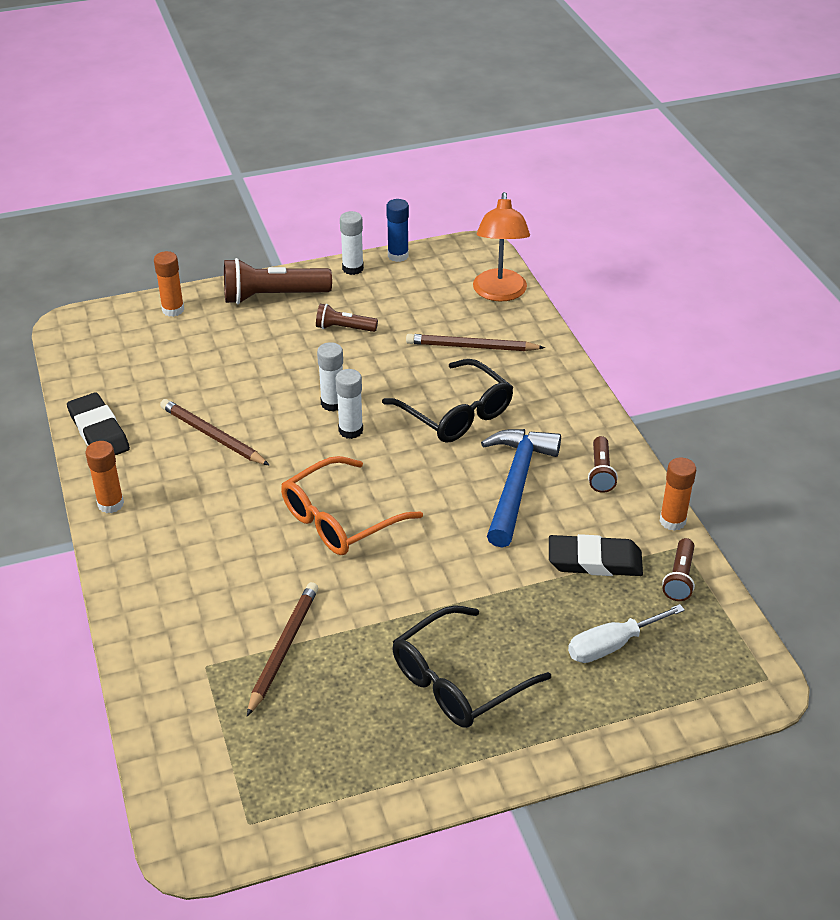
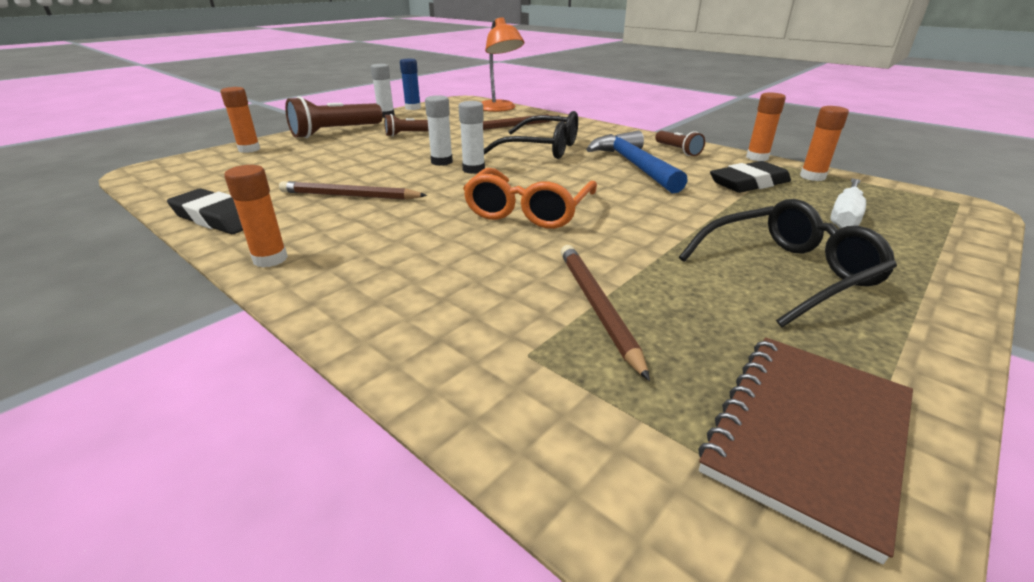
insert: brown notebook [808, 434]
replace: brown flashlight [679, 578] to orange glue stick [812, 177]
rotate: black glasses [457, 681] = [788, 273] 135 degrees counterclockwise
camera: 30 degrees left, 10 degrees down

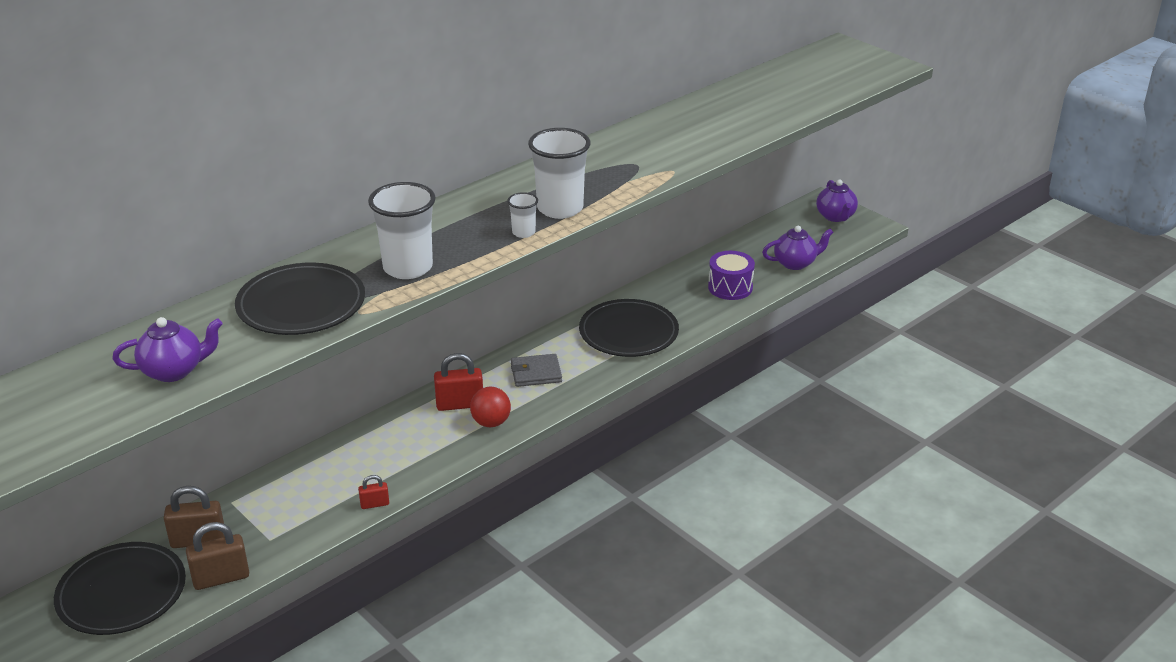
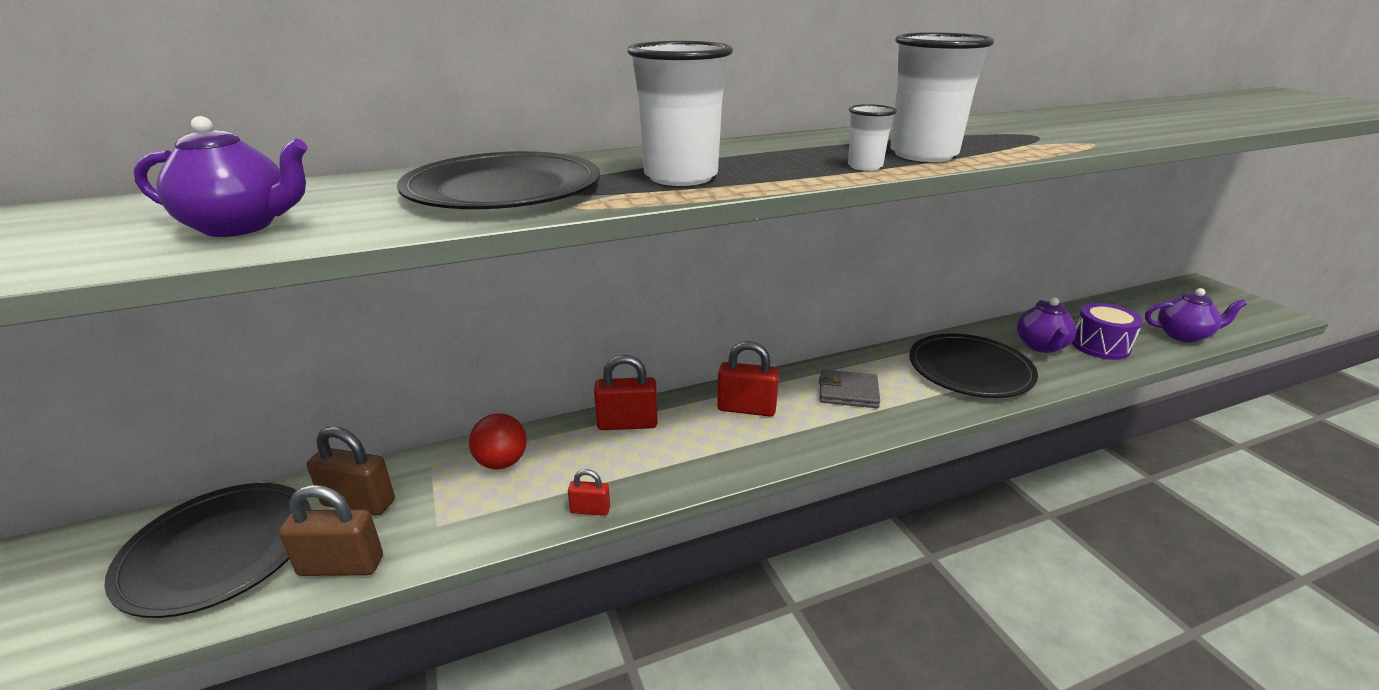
insert: red padlock [627, 424]
move: red ball [491, 422] to [502, 462]; purple teapot [835, 217] to [1041, 346]
camera: 20 degrees right, 5 degrees down

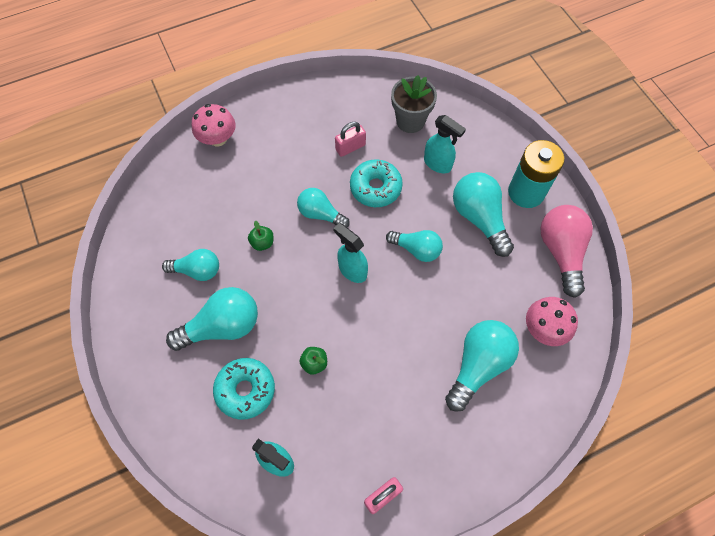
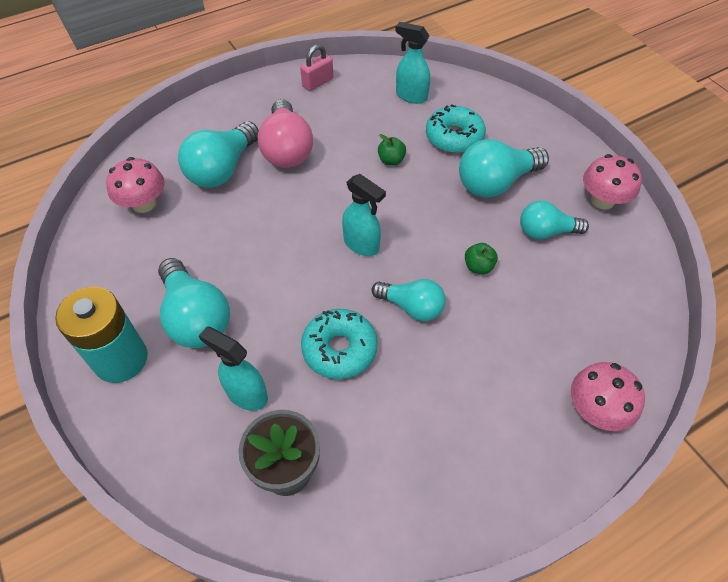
delete: pink padlock [350, 147]; turquoise light bulb [416, 249]
insert: pink mushroom [602, 200]
move: pink light bulb [561, 252] to [287, 149]
camera: 175 degrees right, 10 degrees down

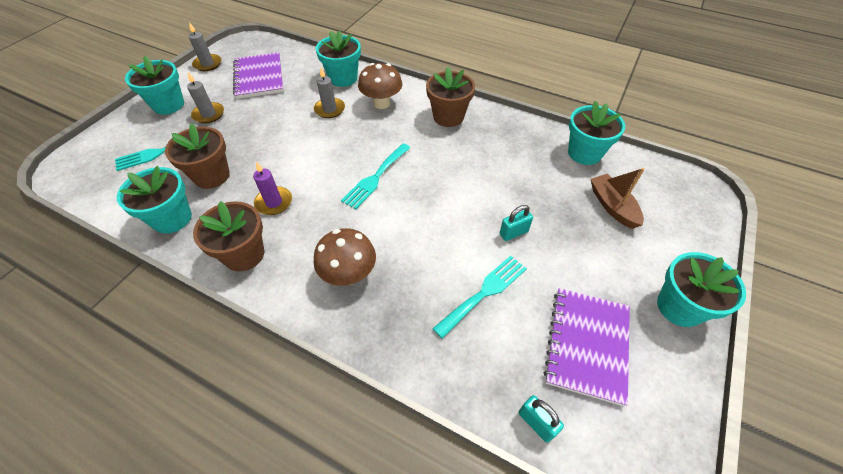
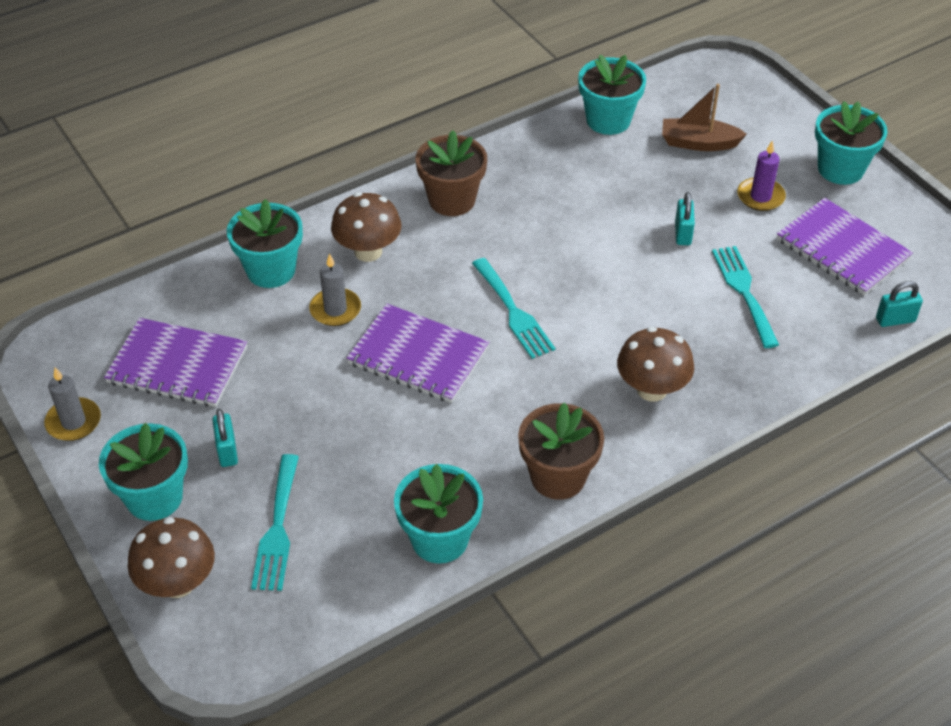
delete: brown flower pot [212, 176]
insert: brown mushroom [178, 583]; purple notebook [418, 356]
move: purple candle [274, 202] to [760, 197]
replace: grey candle [209, 114] to turquoise padlock [227, 451]
camera: 60 degrees left, 5 degrees down

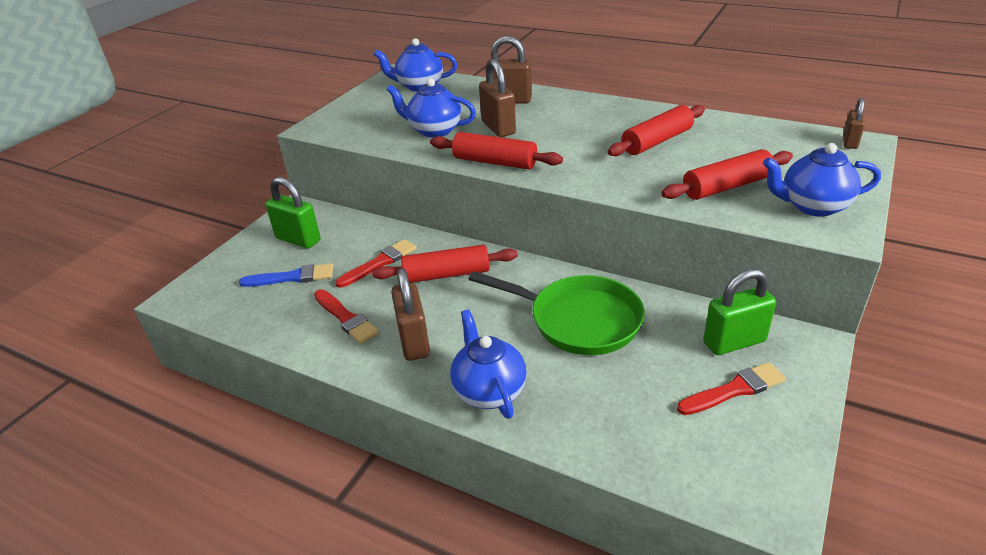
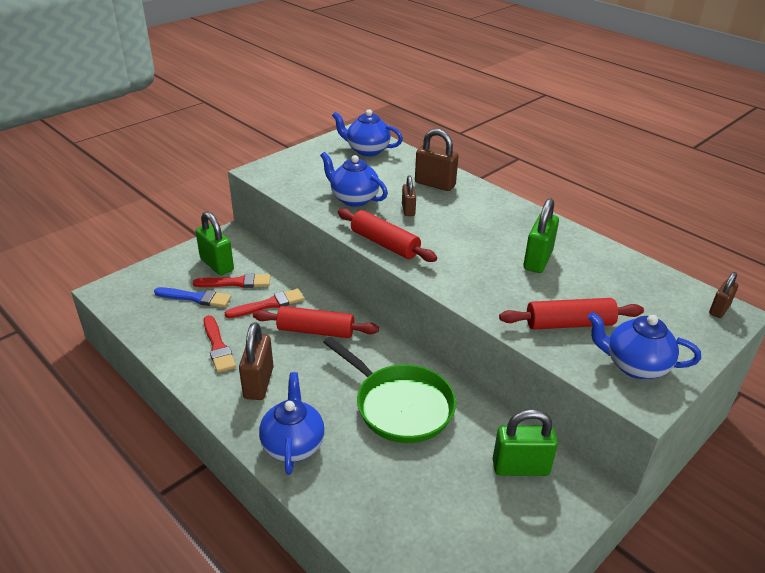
move: red brush [734, 390] to [236, 282]
replace: red rolling pin [657, 141] to green padlock [537, 260]
resize: brown padlock [498, 128] = [408, 210] x0.60
camera: 15 degrees right, 0 degrees up

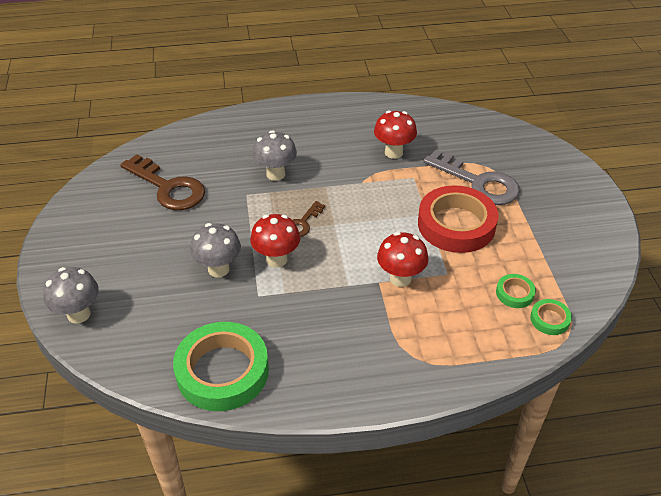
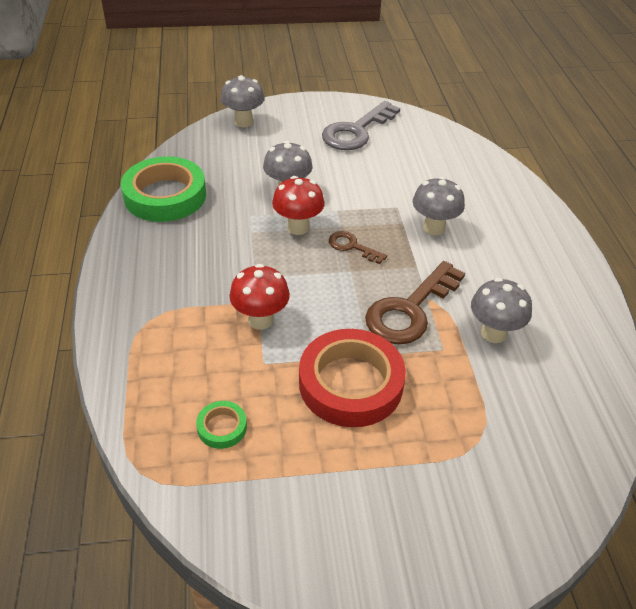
delete: green tape [549, 319]
move: grey key [478, 183] to [356, 131]; brown key [168, 187] to [410, 310]
recolor: red mushroom [393, 152] to grey mushroom [493, 333]
camera: 90 degrees right, 0 degrees up

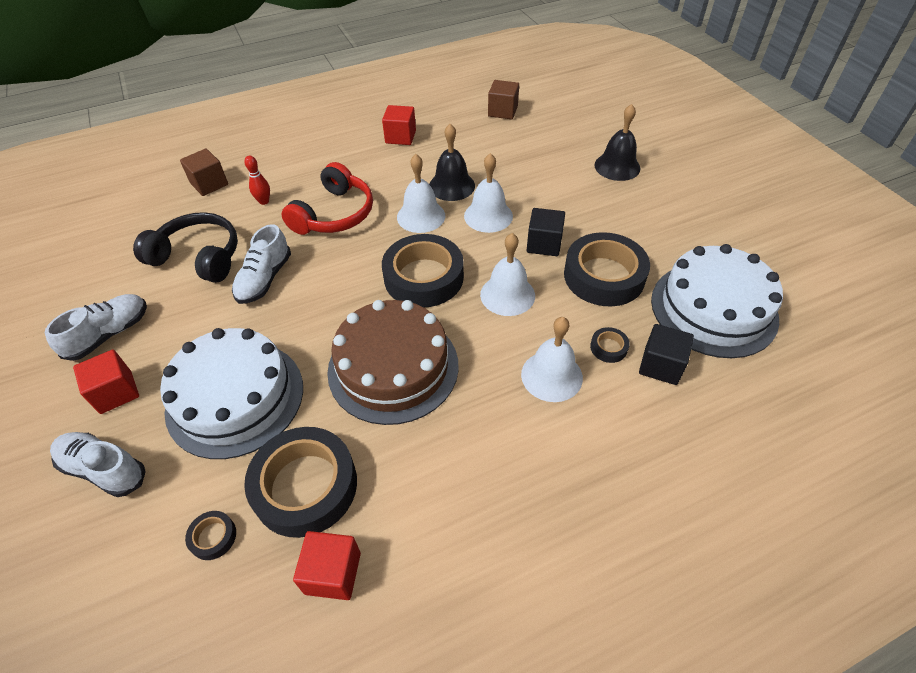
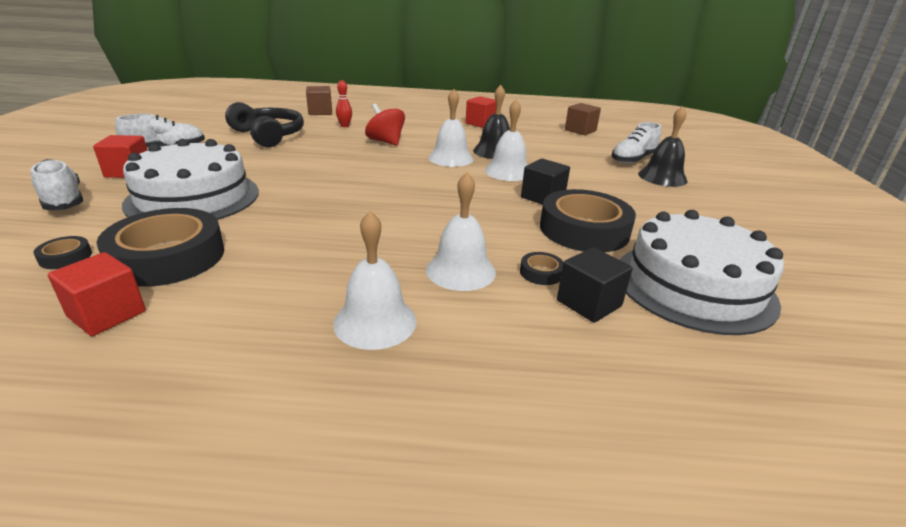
delete: brown cake [393, 367]; black tape [423, 277]
move: white bell [507, 295] to [375, 322]; white shoe [264, 279] to [633, 159]
replace: red headphones [334, 214] to red spinning top [385, 142]
camera: 25 degrees right, 20 degrees down

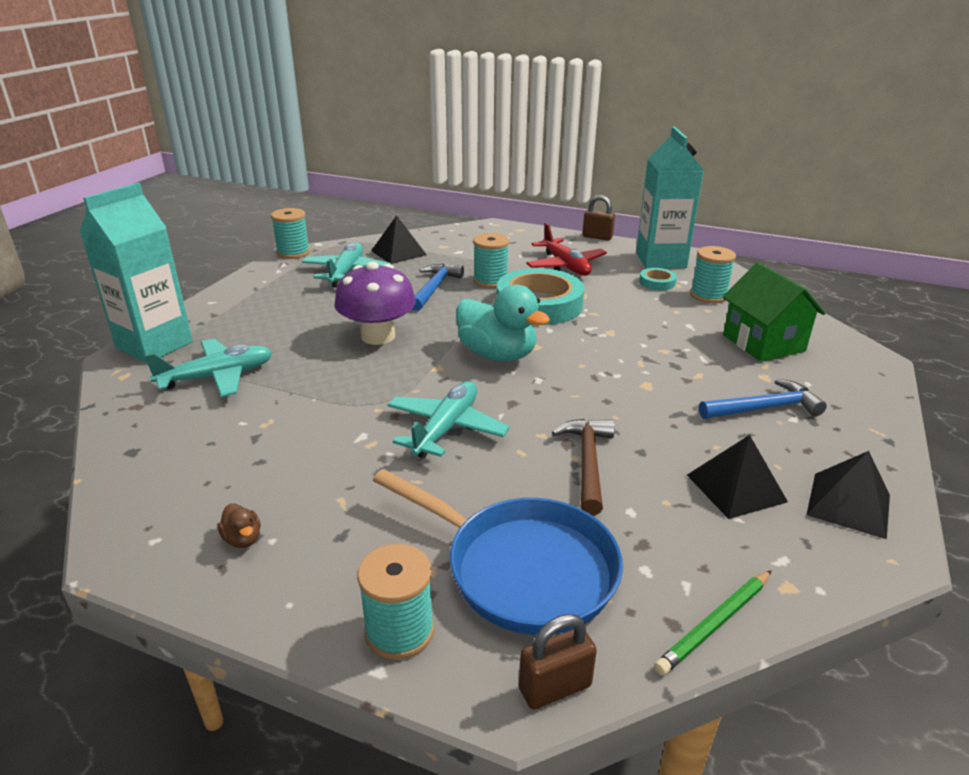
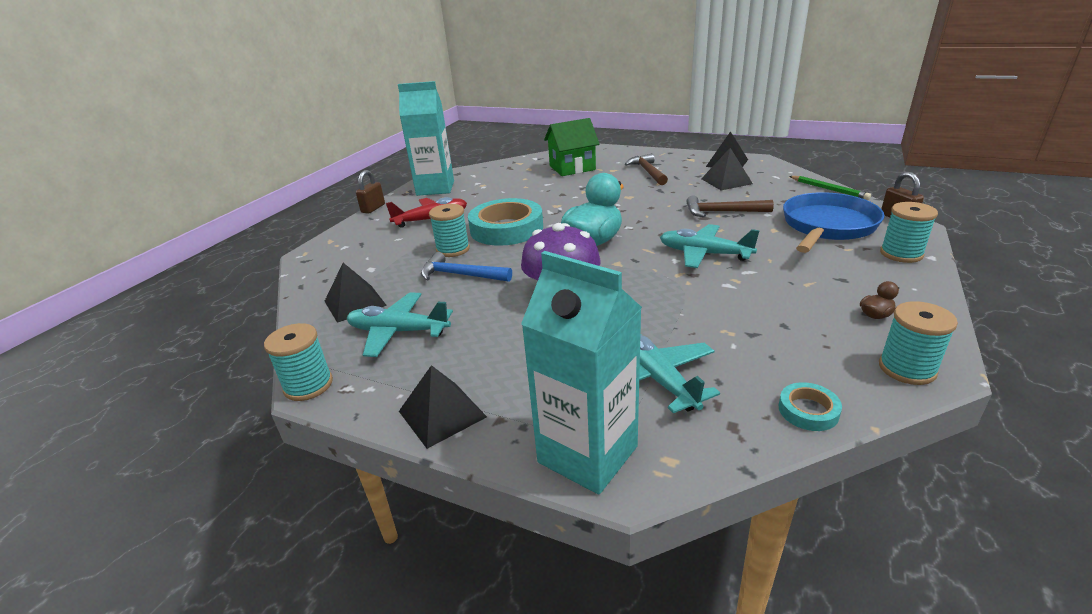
insert: black pyramid [442, 414]
move: turquoise tape [657, 282] to [808, 410]; turquoise spool [708, 295] to [907, 369]
recolor: blue hammer [764, 408] to brown hammer [647, 172]
camera: 85 degrees left, 0 degrees up

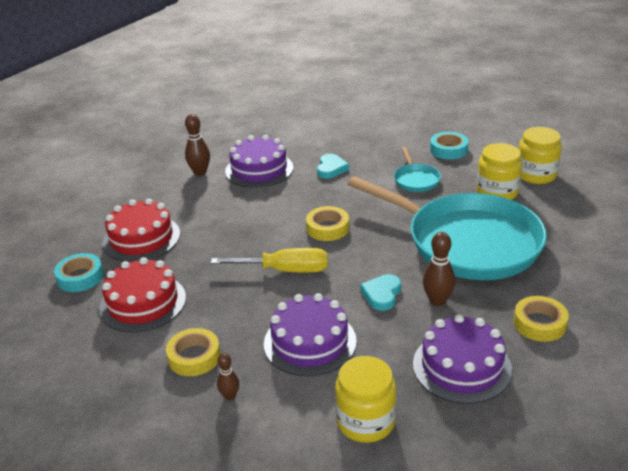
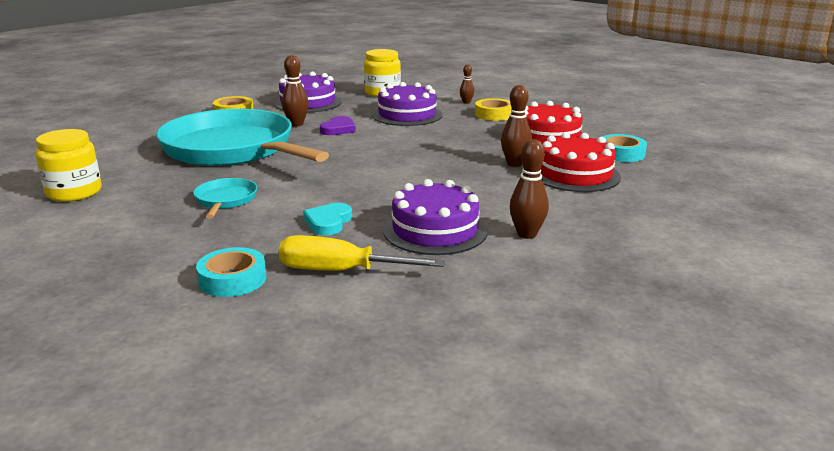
delete: yellow tape [327, 228]; yellow jar [497, 192]
insert: brown bowling pin [514, 163]
move: turquoise tape [448, 150] to [232, 279]; yellow screwdriver [285, 270] to [341, 271]
recolor: turquoise heart [382, 294] to purple heart [338, 129]
camera: 175 degrees left, 10 degrees down

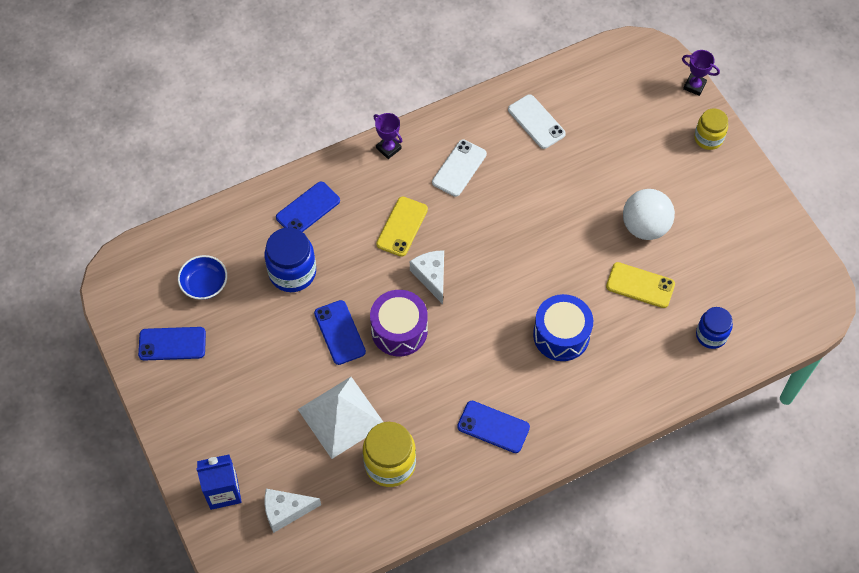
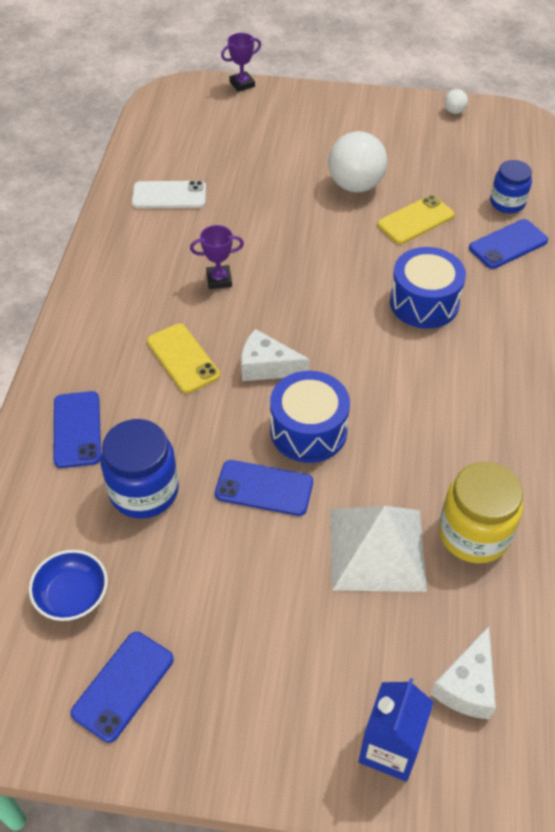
delete: white phone [459, 168]; yellow jar [708, 138]
insert: white ball [454, 111]
move: purple trophy [388, 148] to [219, 280]; blue phone [493, 427] to [508, 244]
recolor: purple drum [399, 330] to blue drum [308, 431]
camera: 55 degrees left, 10 degrees down

